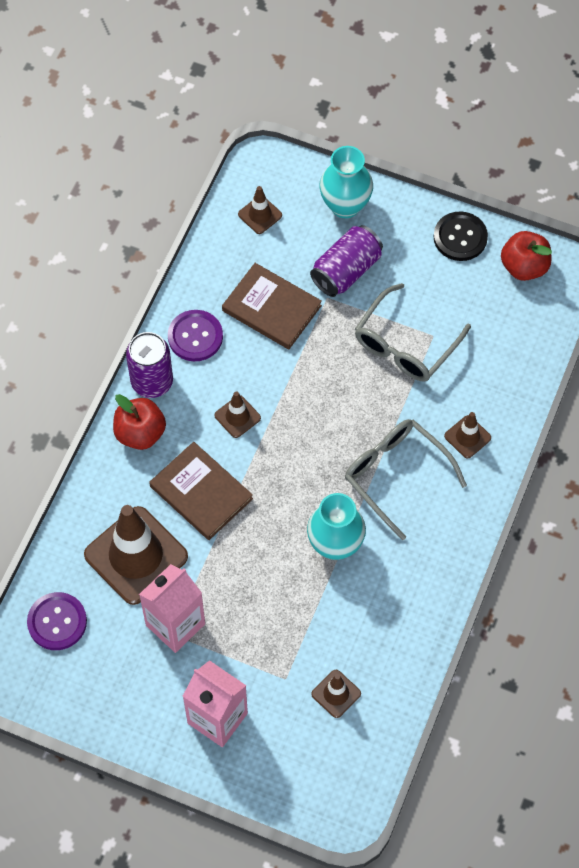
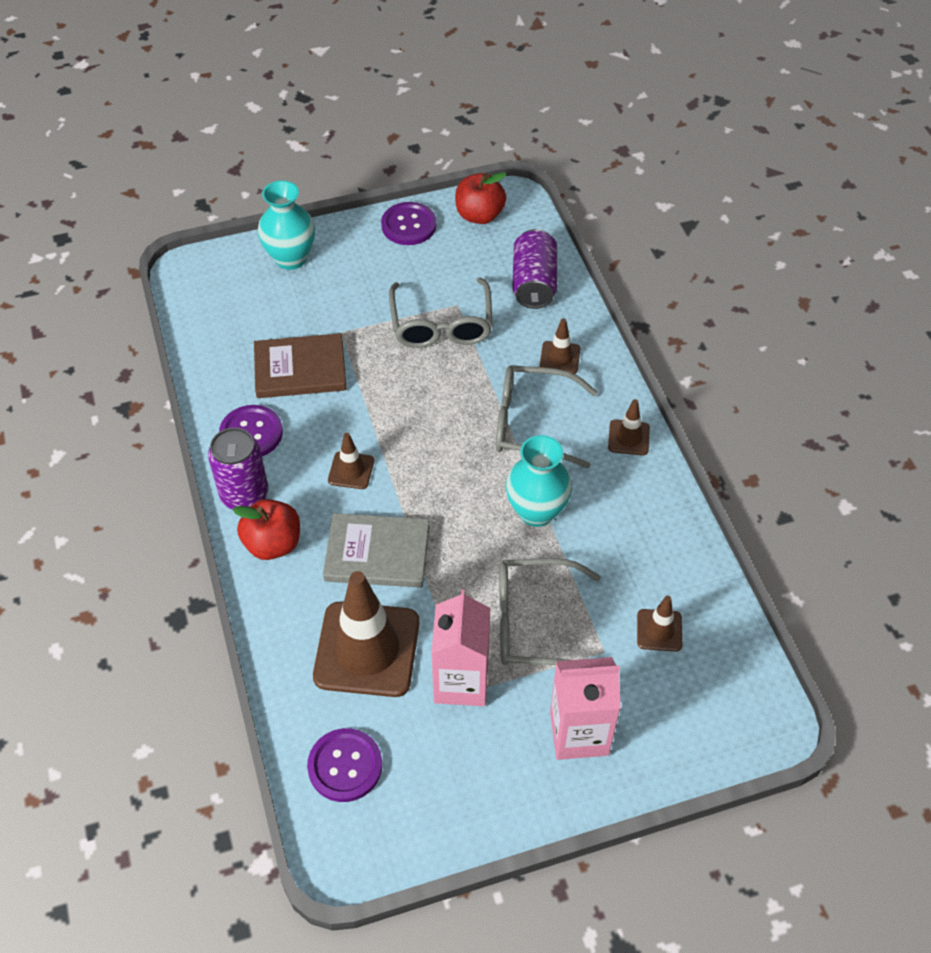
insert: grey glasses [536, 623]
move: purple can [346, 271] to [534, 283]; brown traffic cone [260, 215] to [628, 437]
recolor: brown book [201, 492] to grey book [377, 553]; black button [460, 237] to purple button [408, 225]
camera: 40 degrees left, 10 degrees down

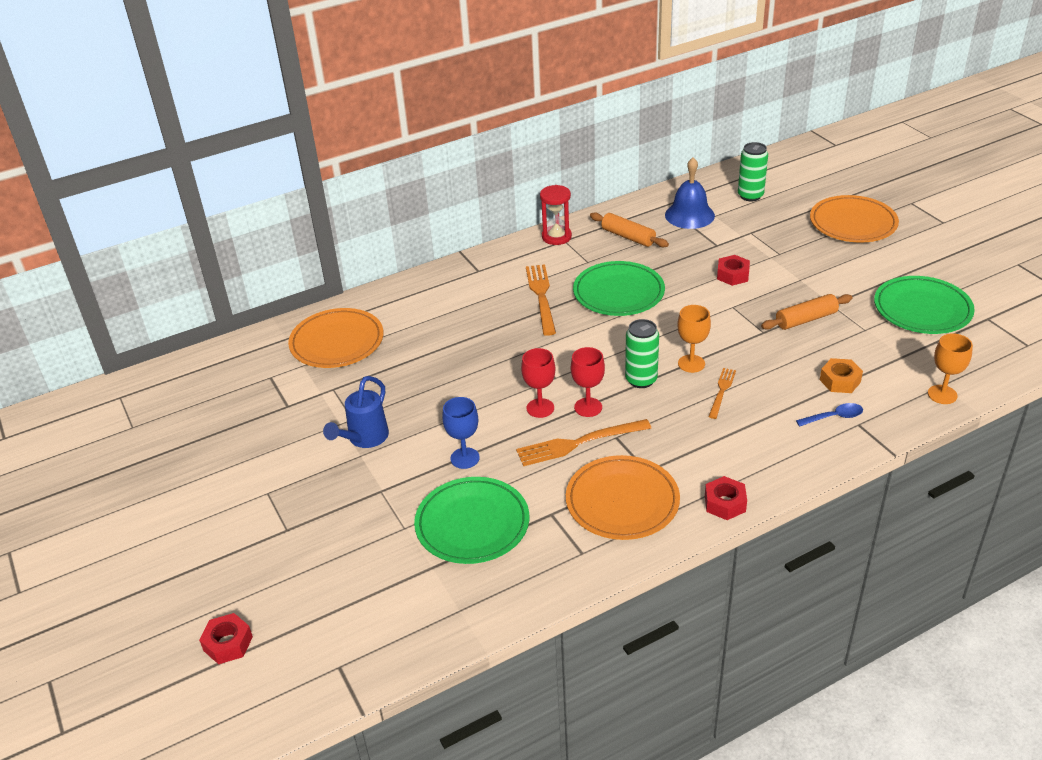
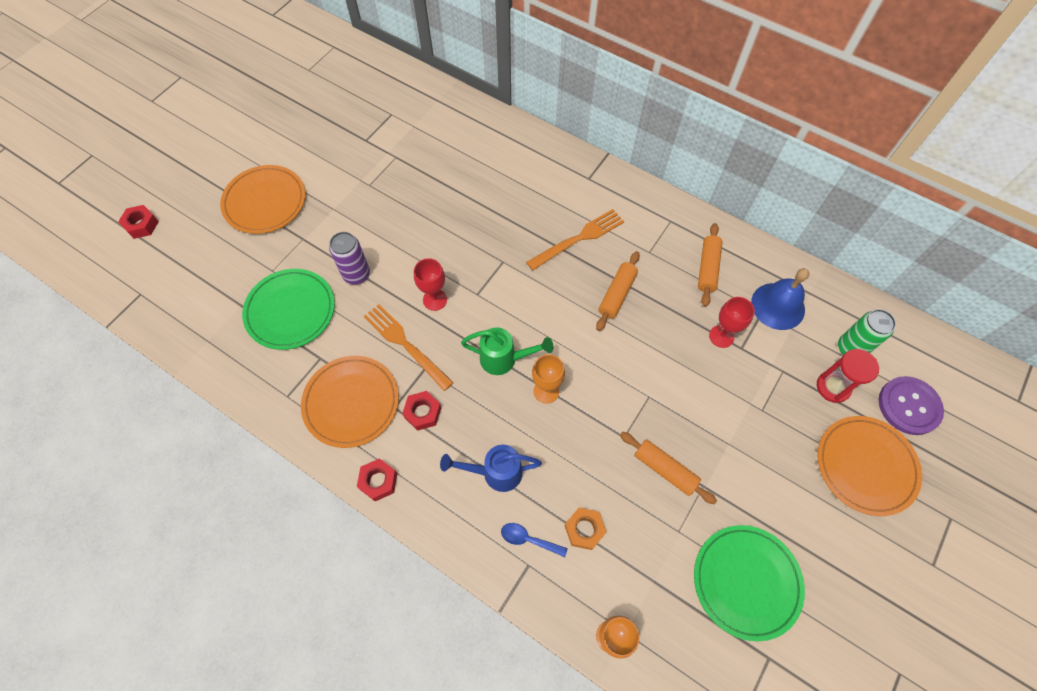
delete: orange fork [722, 391]
insert: purple button [909, 406]
move: orange plate [337, 342] to [265, 202]; red nut [732, 275] to [423, 412]; blue watering can [364, 439] to [495, 472]; red goblet [588, 407] to [721, 336]; red hourglass [556, 237] to [833, 387]
replace: blue goblet [465, 458] to purple can [356, 274]; green can [641, 380] to green watering can [505, 359]; green plate [618, 293] to orange rolling pin [617, 294]
rotate: blue spoon [834, 417] = [528, 539] 150 degrees clockwise
camera: 60 degrees right, 25 degrees up

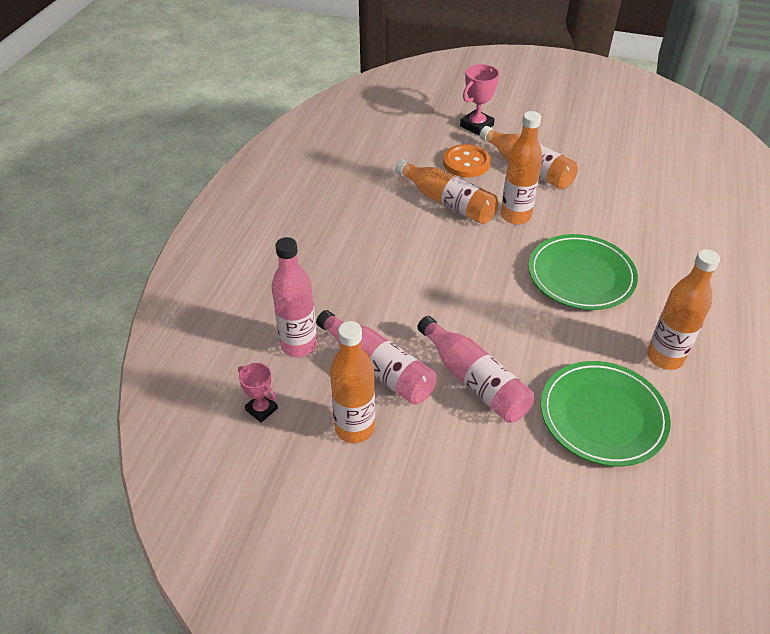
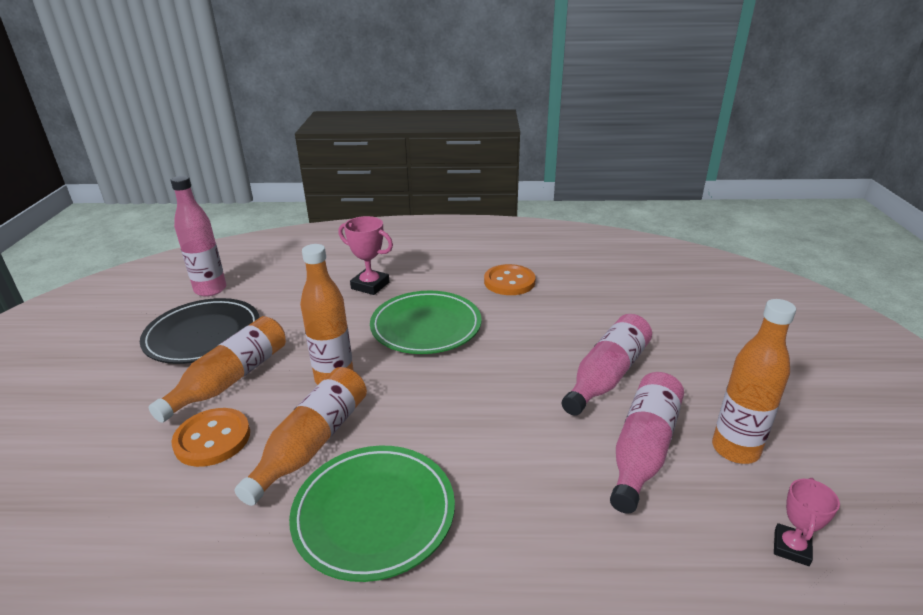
insert: black plate [203, 335]
move: pink bottle [299, 345] to [210, 289]; green plate [602, 416] to [374, 514]; pink trophy [476, 126] to [370, 285]
replace: orange bottle [665, 357] to orange button [509, 282]
camera: 105 degrees left, 15 degrees down

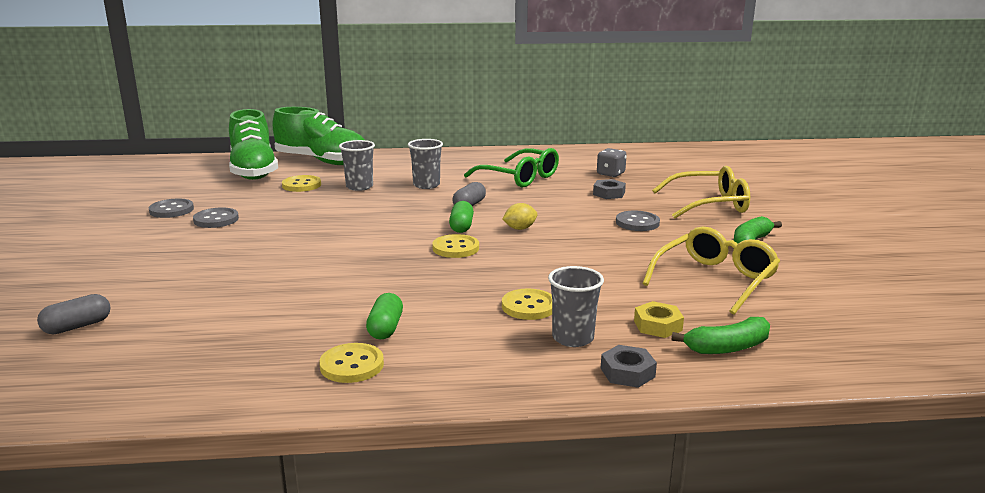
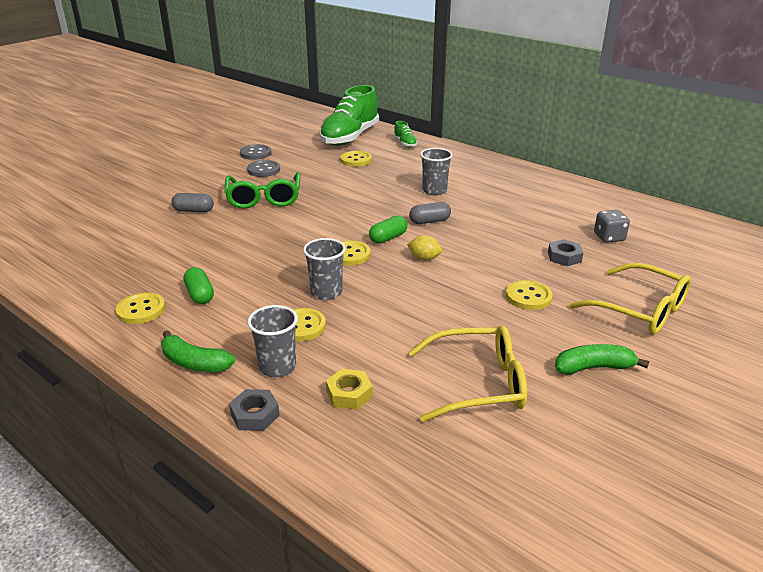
move: green banana [727, 347] to [194, 363]; grey capsule [77, 326] to [193, 211]; green glasses [519, 177] to [264, 198]; grey cup [359, 187] to [326, 292]
recolor: grey button [637, 223] to yellow button [528, 297]
rotate: green capsule [385, 328] = [200, 295] 75 degrees counterclockwise
resize: green shoe [323, 161] = [405, 143] x0.42
camera: 45 degrees right, 10 degrees up

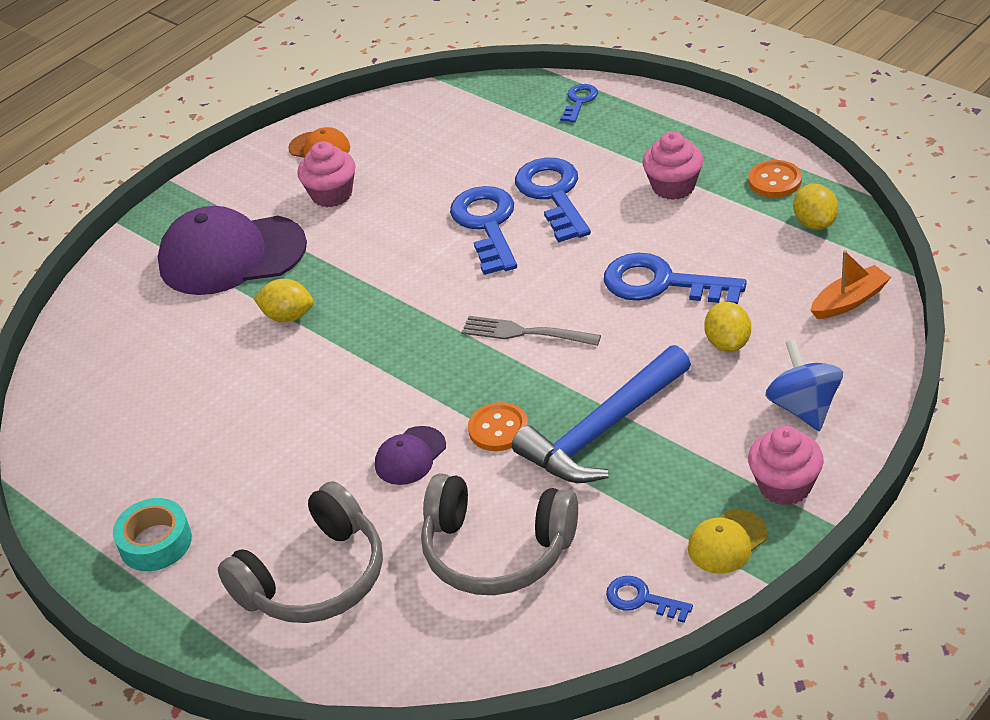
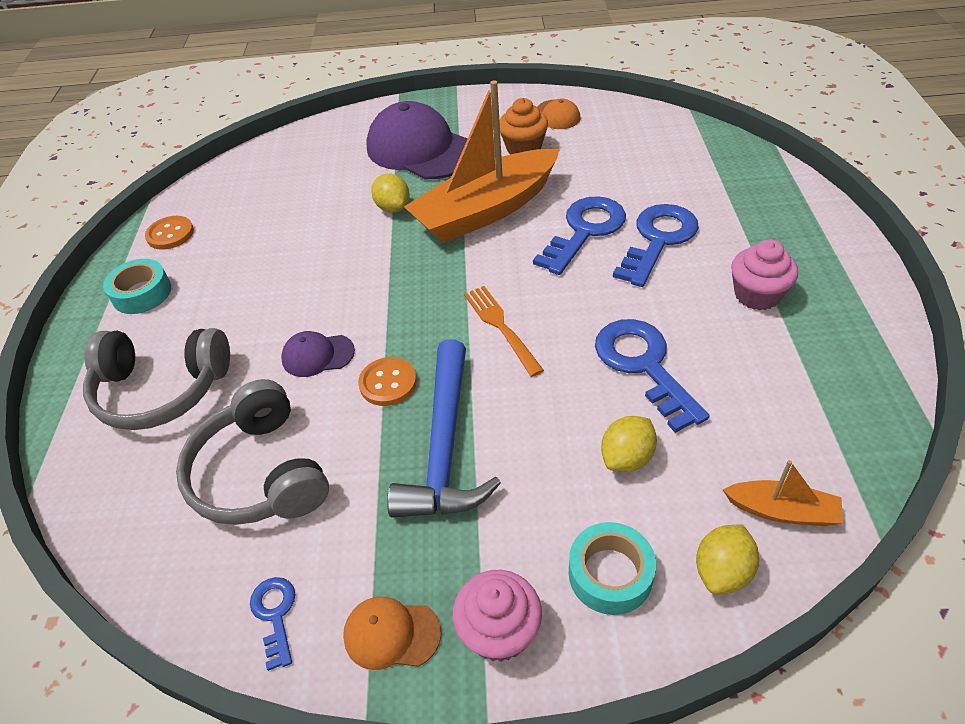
delete: blue key [579, 101]
insert: orange boat [486, 211]
move: orange button [775, 181] to [170, 234]; yellow lemon [815, 223] to [722, 571]
replace: blue spinning top [803, 408] to turquoise tape [610, 574]
recolor: yellow cap [727, 542] to orange cap [391, 634]; grey fork [525, 333] to orange fork [501, 327]; pink cupcake [332, 194] to orange cupcake [523, 148]
rotate: blue hammer [602, 430] = [444, 446] 90 degrees counterclockwise
camera: 45 degrees right, 5 degrees up

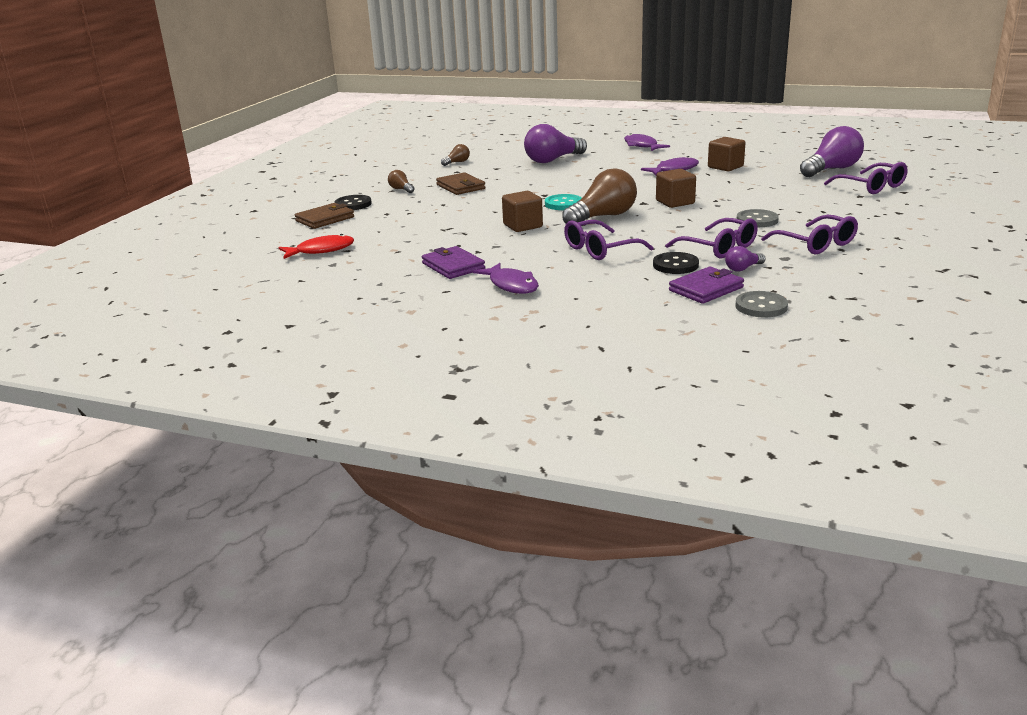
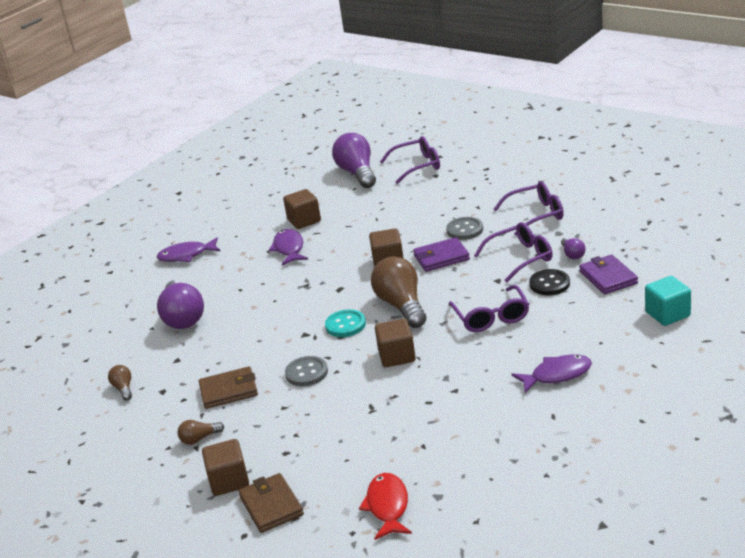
insert: turquoise cube [667, 314]
move: grey button [761, 306] to [306, 373]; purple wallet [453, 266] to [441, 257]
replace: black button [353, 204] to brown cube [229, 481]
camera: 70 degrees left, 5 degrees up

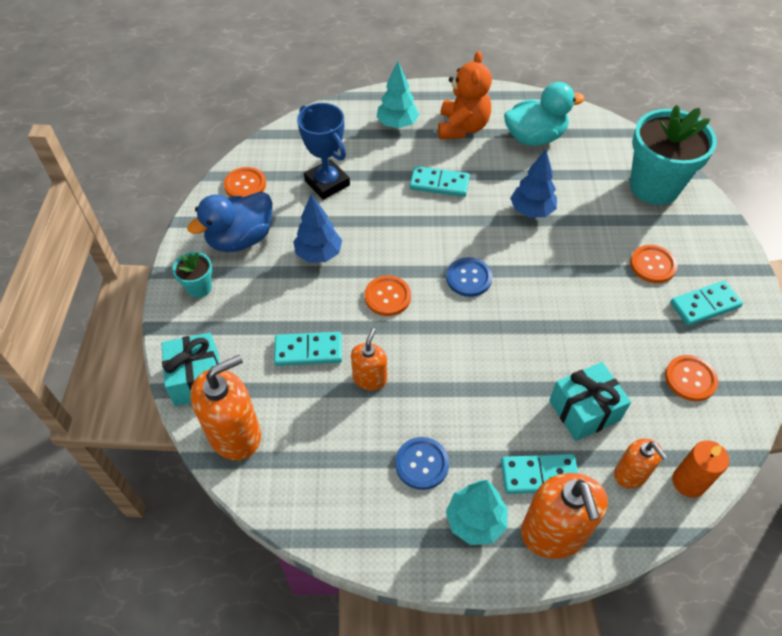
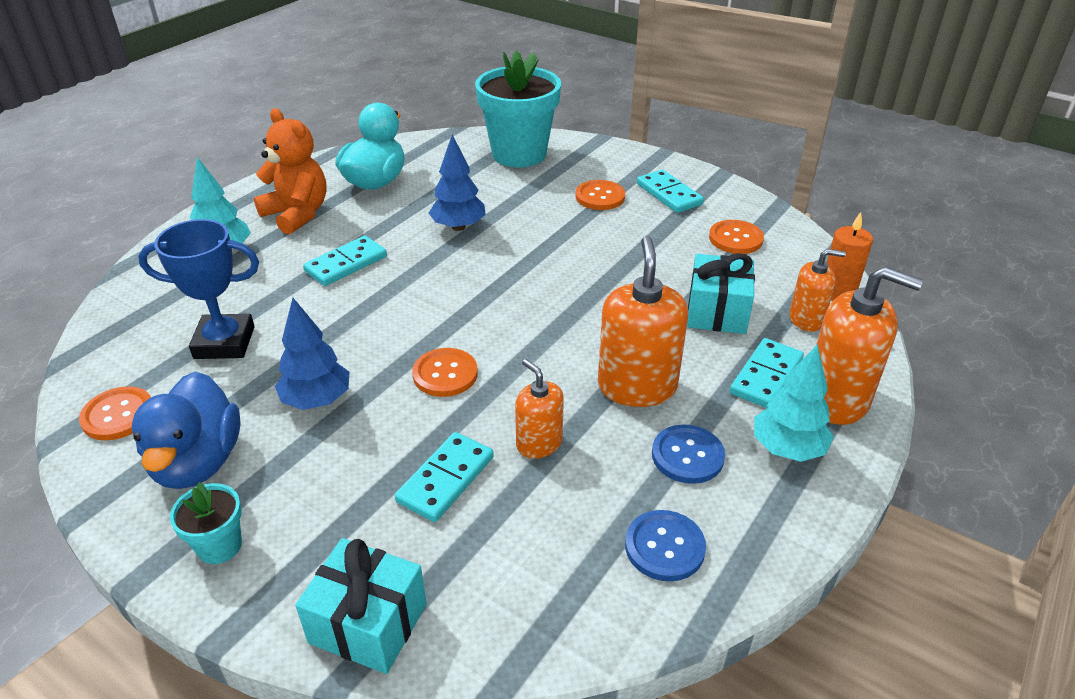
move: orange soap dispenser [235, 434] to [637, 386]; blue button [469, 278] to [664, 547]
rotate: turquoise domino [705, 305] = [669, 194] 45 degrees counterclockwise
camera: 55 degrees left, 15 degrees down

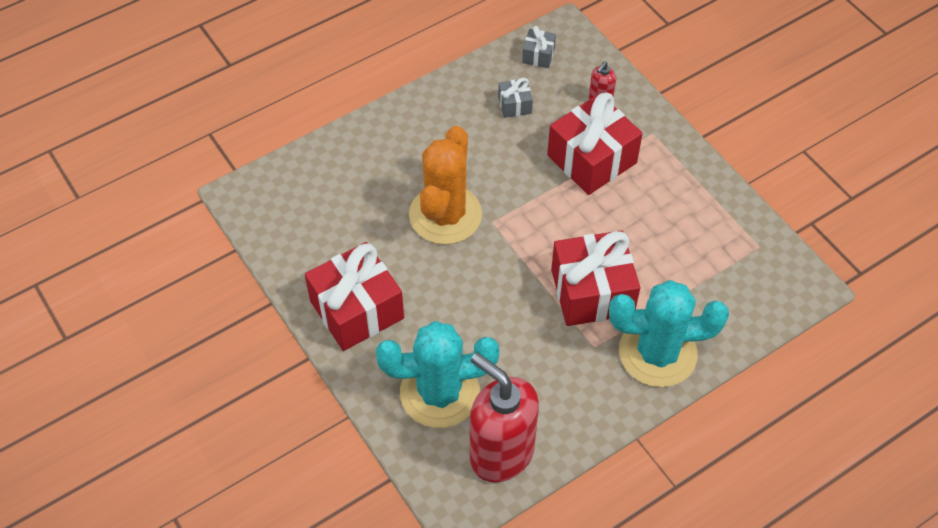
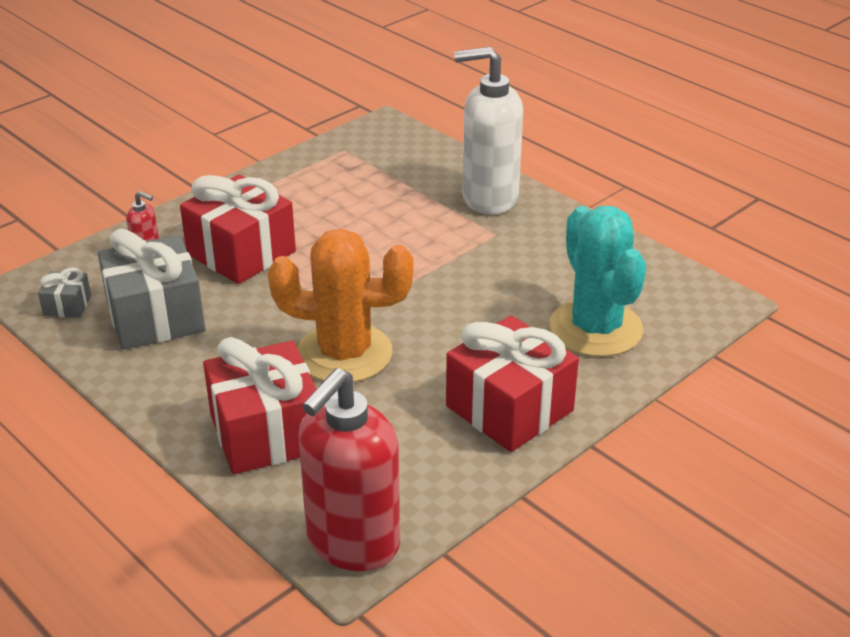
move: red gift [592, 292] to [266, 433]; red soap dispenser [501, 453] to [352, 543]
replace: turquoise cactus [657, 353] to white soap dispenser [489, 198]
resize: grey gift [514, 105] = [155, 317] x2.19
camera: 100 degrees left, 20 degrees down

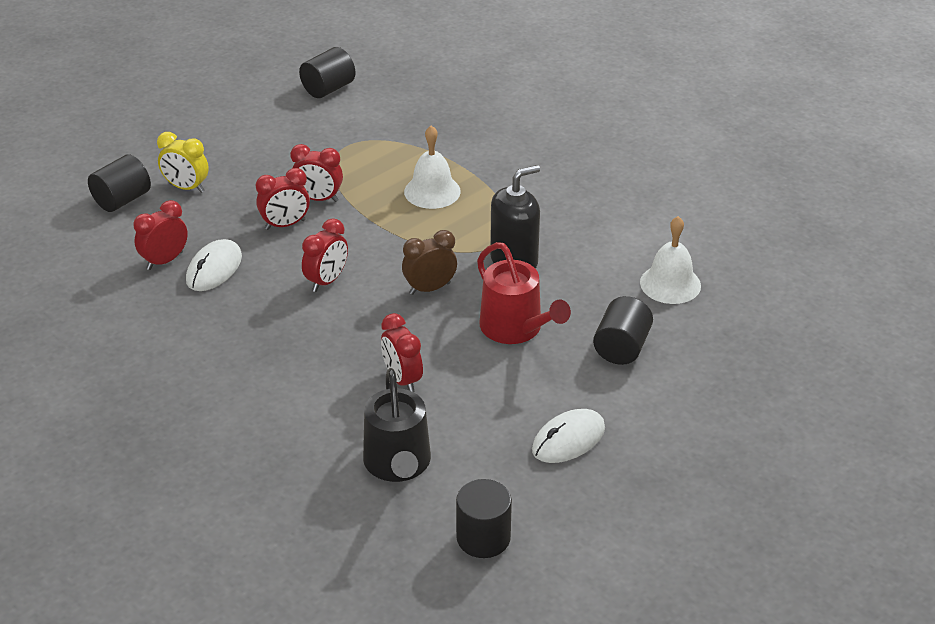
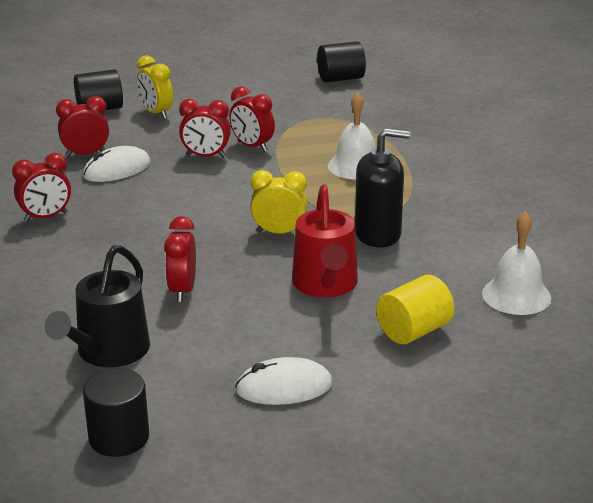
move: red clock [327, 281] to [46, 217]
recolor: brown clock [430, 288] to yellow clock [279, 232]; black cylinder [621, 348] to yellow cylinder [414, 331]
camera: 30 degrees right, 10 degrees down

